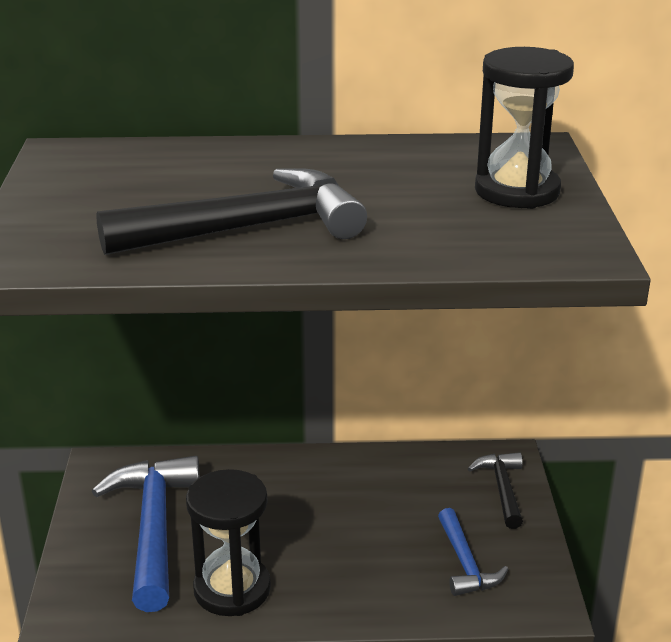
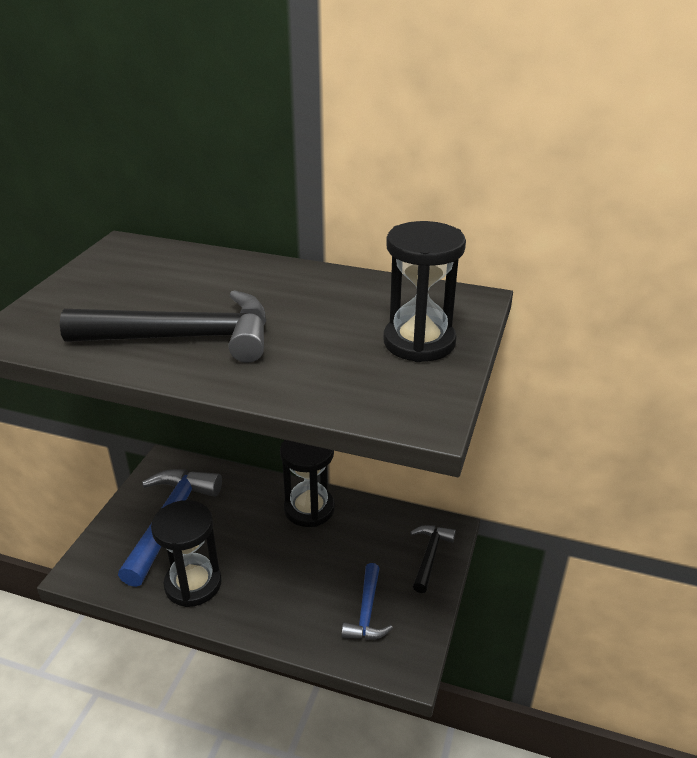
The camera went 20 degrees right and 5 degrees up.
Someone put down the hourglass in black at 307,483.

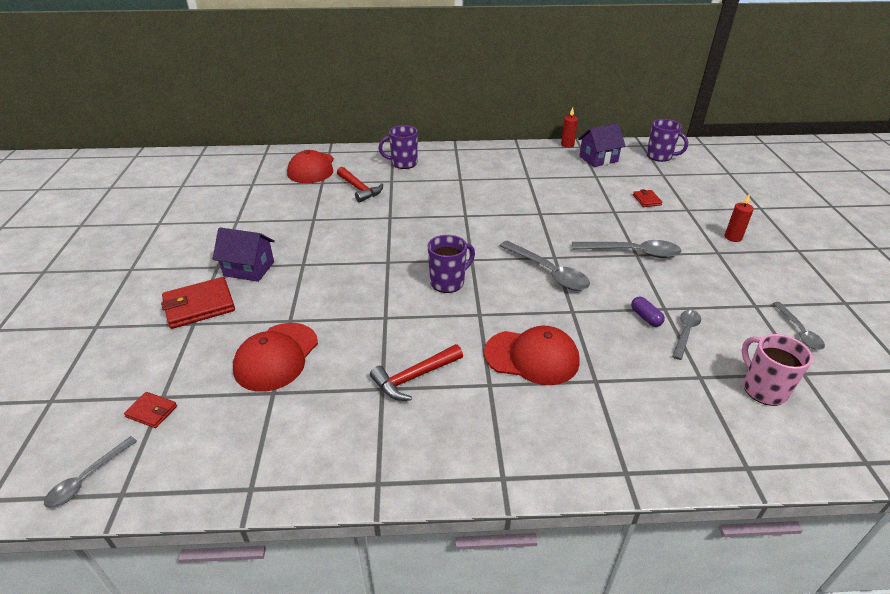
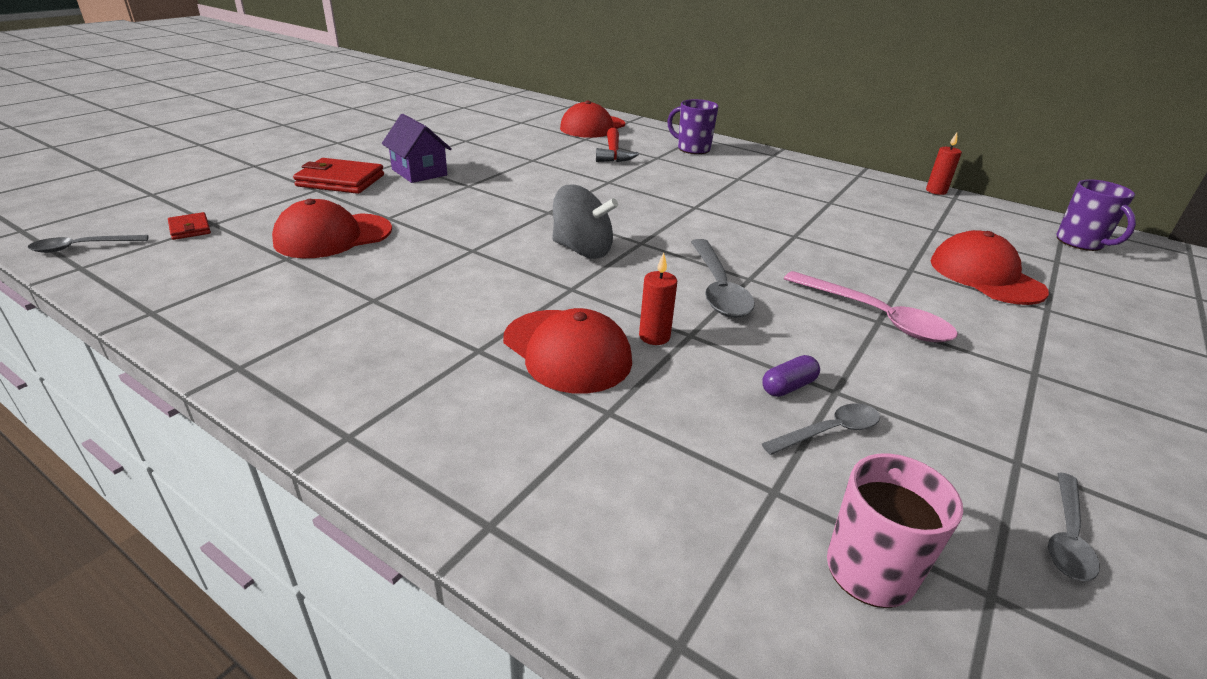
The camera went 35 degrees right and 5 degrees down.
Someone swapped the mug in purple at 451,264 for the spinning top in grey at 585,222.
Someone carried the candle in red from 739,217 to 658,299.
Someone rotated the capsule in purple at 648,311 by 45 degrees clockwise.
Someone repainted the spoon in grey at 626,249, which became the spoon in pink at 871,306.
Someone swapped the wallet in red at 648,198 for the cap in red at 990,267.
Someone took away the hammer in red at 416,372.
Someone took away the house in purple at 602,145.

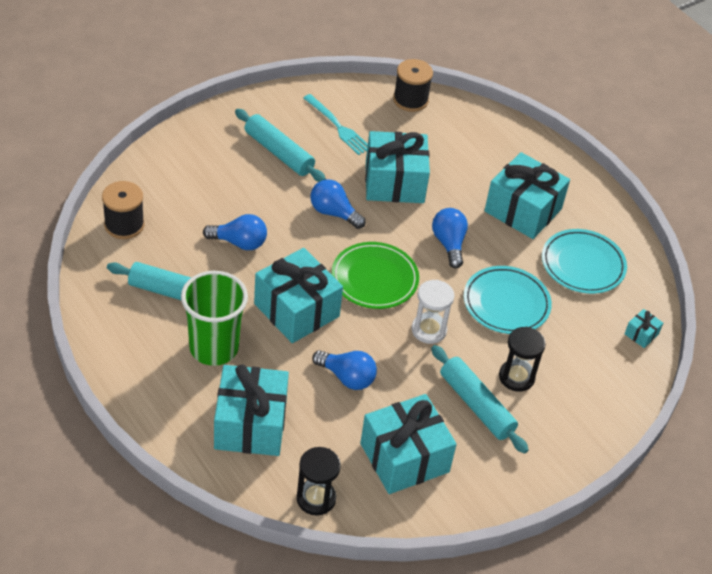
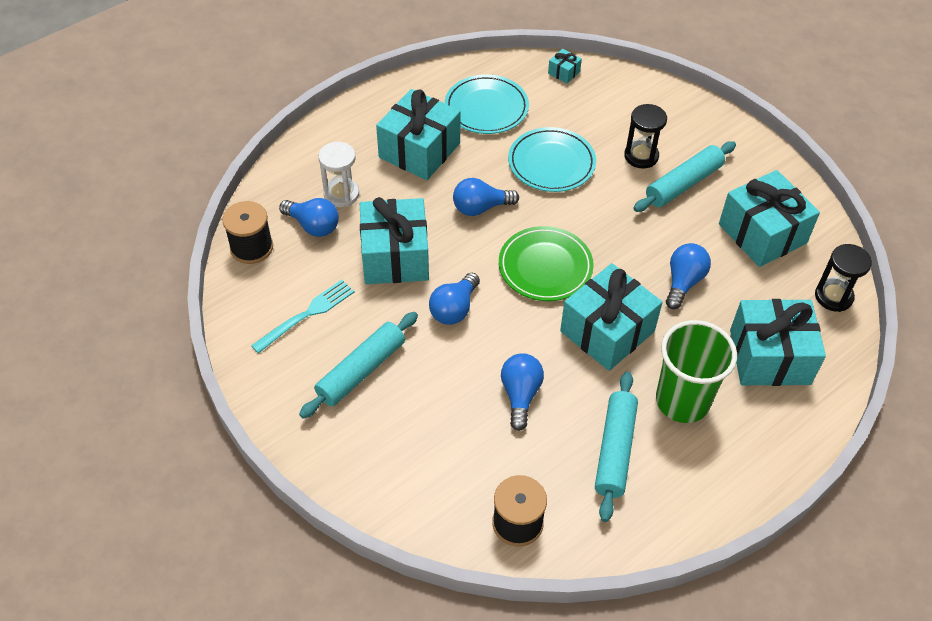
The camera went 90 degrees left and 5 degrees up.
Someone put down the light bulb in blue at 309,217.
Someone carried the hourglass in white from 432,312 to 338,174.

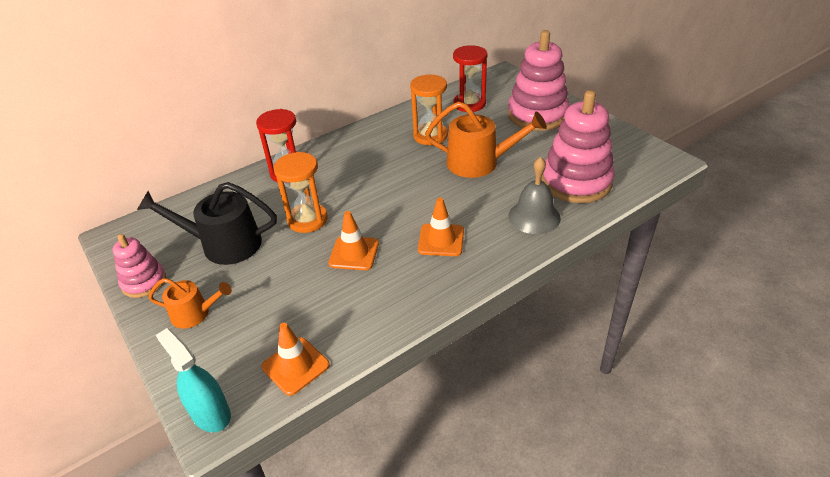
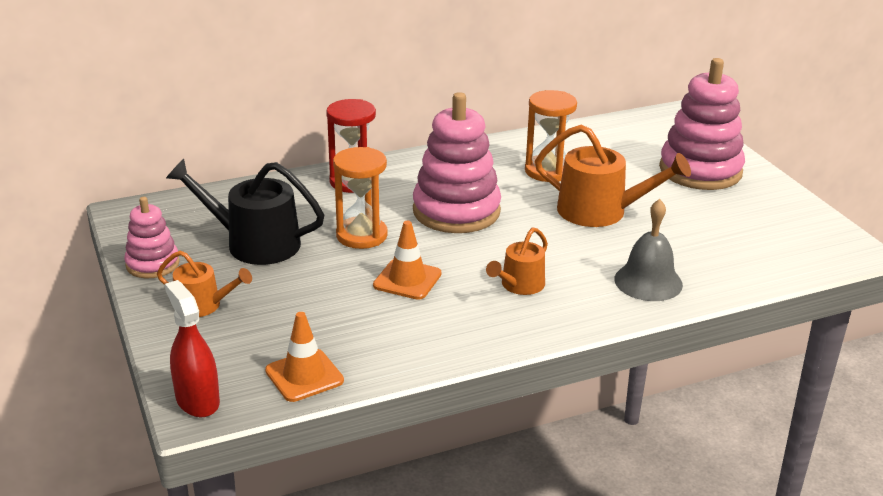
The camera went 10 degrees right and 10 degrees down.
Someone repainted the spray bottle in turquoise at 193,380, which became the spray bottle in red at 192,348.
Someone carried the stacking toy in pink from 578,146 to 457,162.
Someone swapped the traffic cone in orange at 441,227 for the watering can in orange at 517,261.
Someone took away the hourglass in red at 470,78.

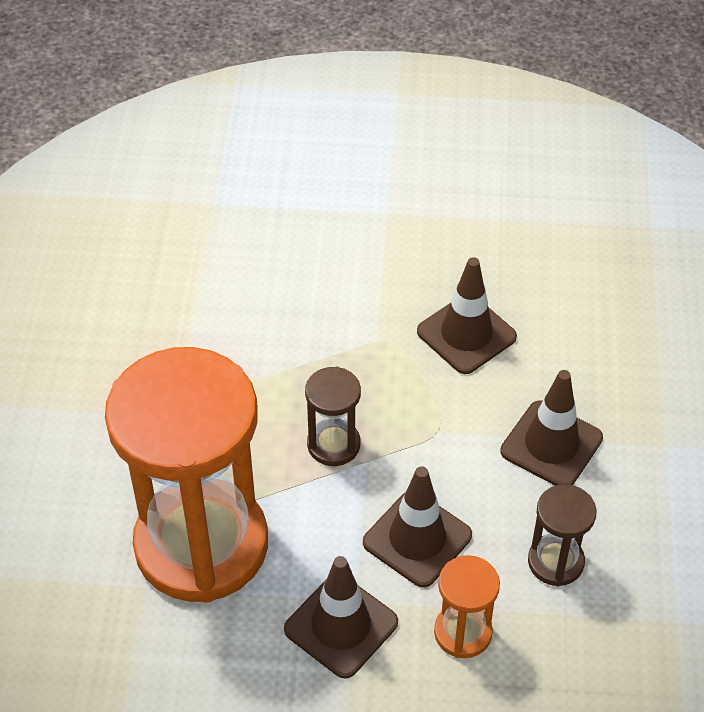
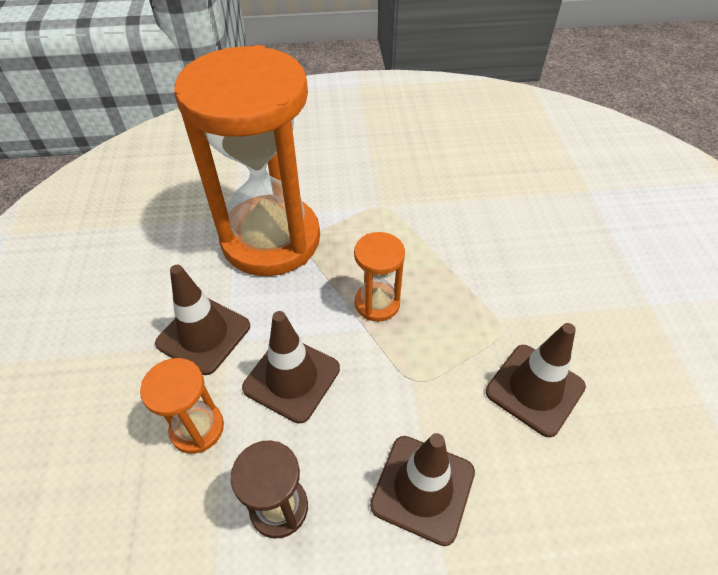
The camera went 80 degrees right and 0 degrees up.
Someone repainted the hourglass in brown at 333,416, which became the hourglass in orange at 379,277.

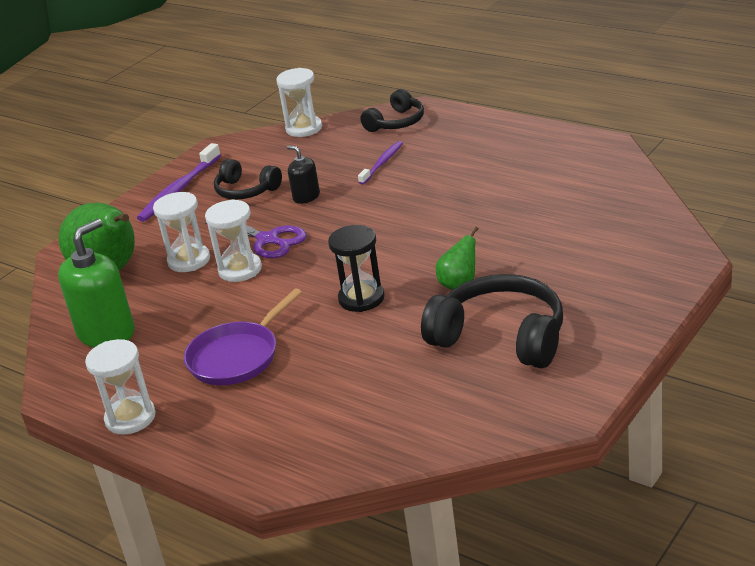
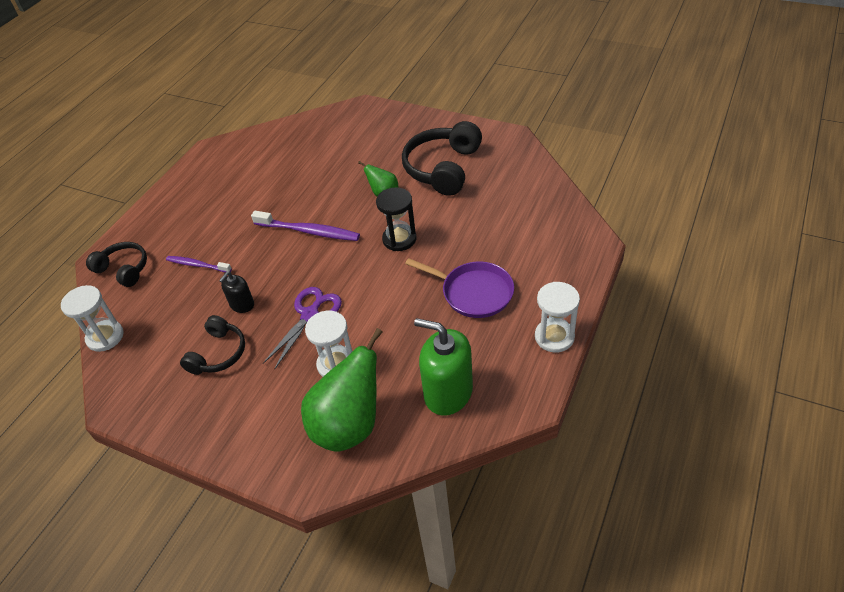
The camera went 100 degrees left and 15 degrees up.
Someone carried the toothbrush in purple from 179,182 to 305,226.
Someone took away the hourglass in white at 233,240.

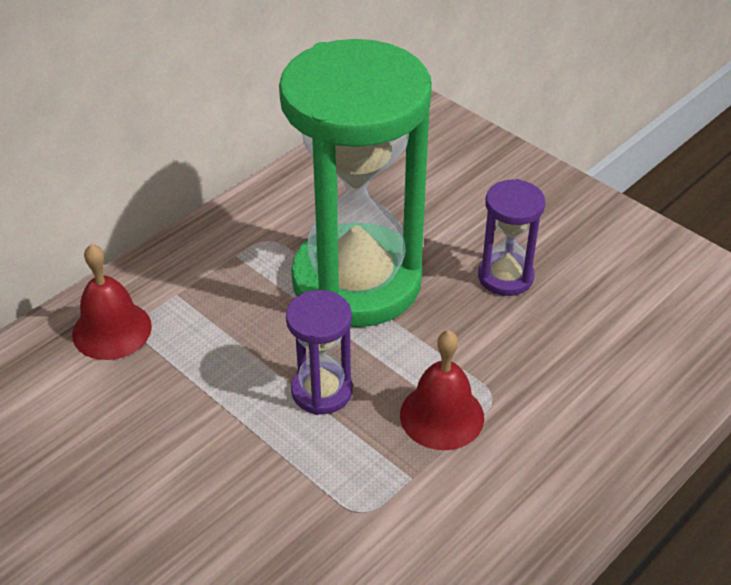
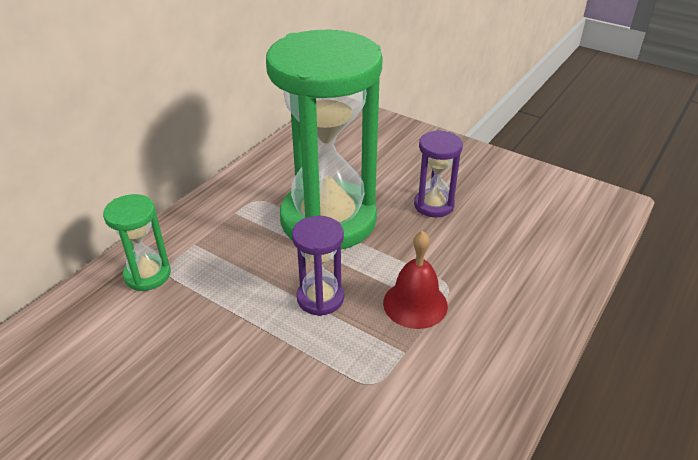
The camera went 10 degrees left and 5 degrees down.
Someone swapped the bell in red at 112,302 for the hourglass in green at 137,242.

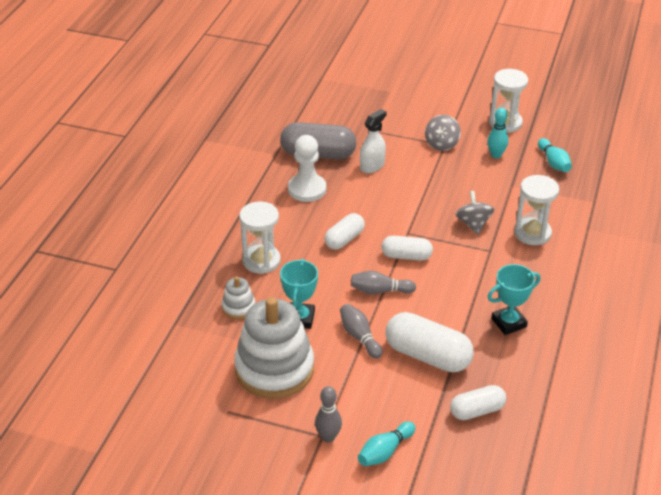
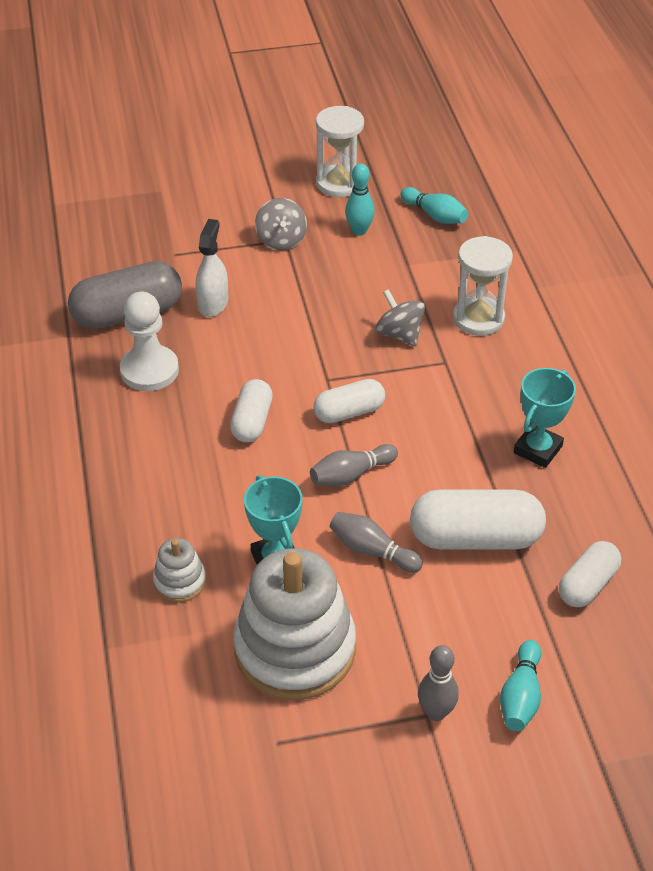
The camera went 30 degrees left and 5 degrees up.
Someone took away the hourglass in white at 260,238.

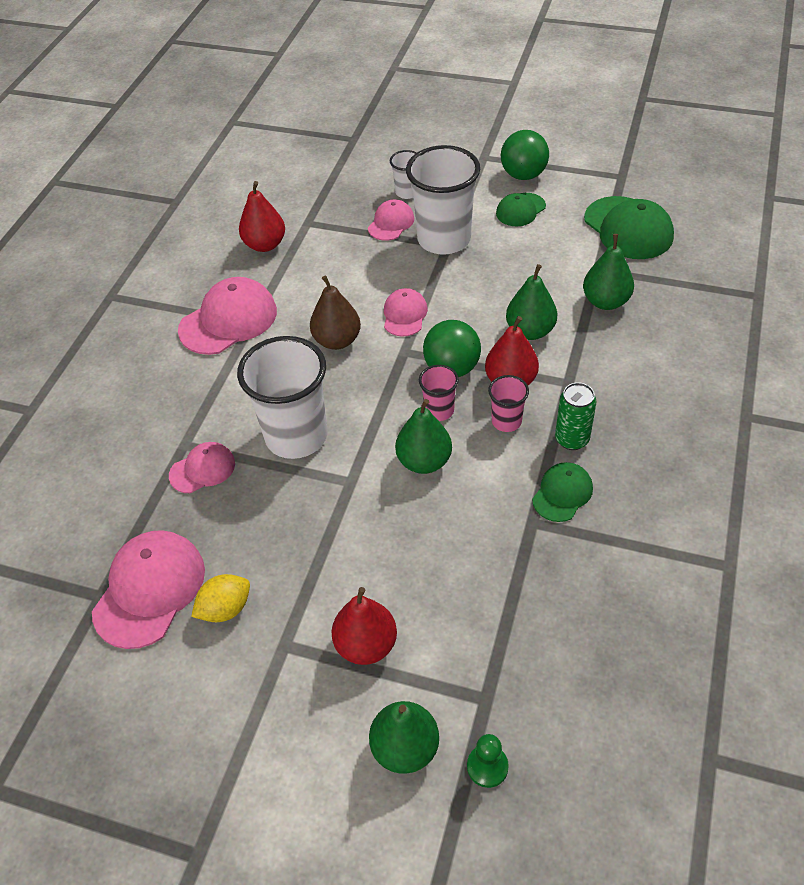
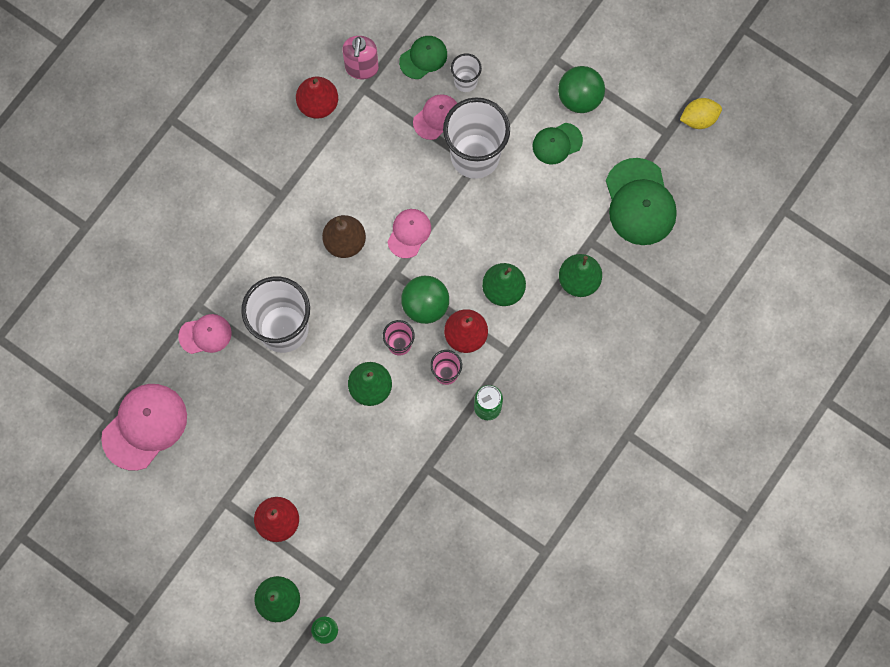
The camera went 15 degrees right and 25 degrees up.
Someone put down the soap dispenser in pink at 360,57.
Someone carried the cap in green from 562,492 to 423,57.
Someone carried the lemon in yellow from 220,598 to 701,113.
Someone took away the cap in pink at 227,316.

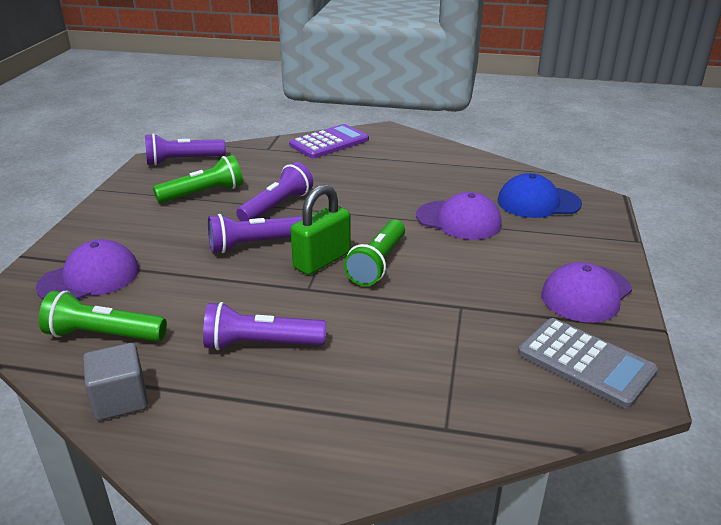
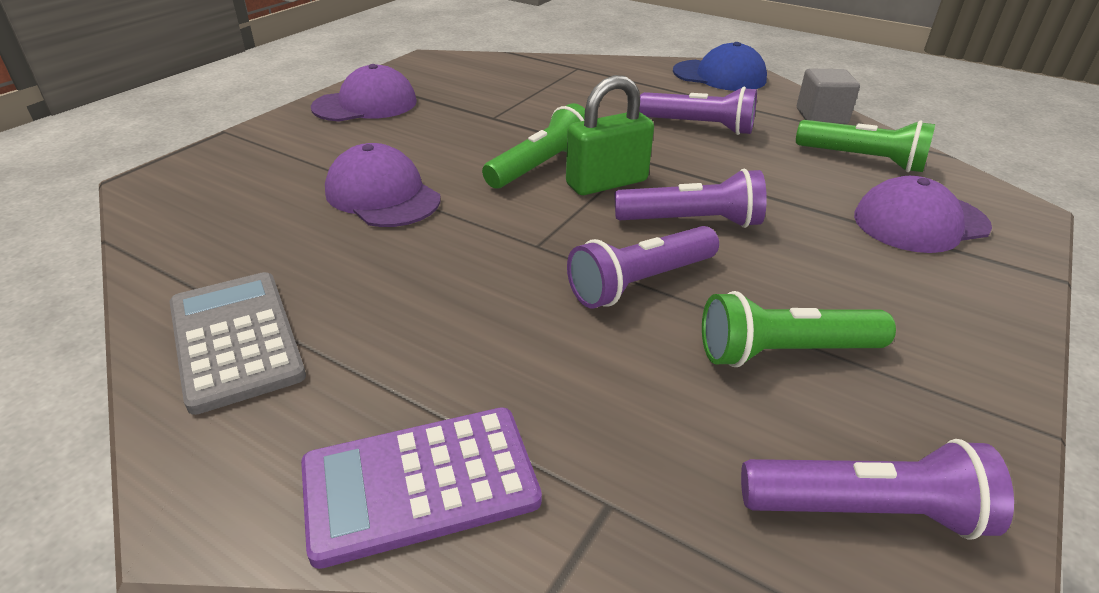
The camera went 160 degrees left and 5 degrees up.
Someone carried the calculator in grey from 588,363 to 238,343.
Someone carried the cap in blue from 539,195 to 720,66.

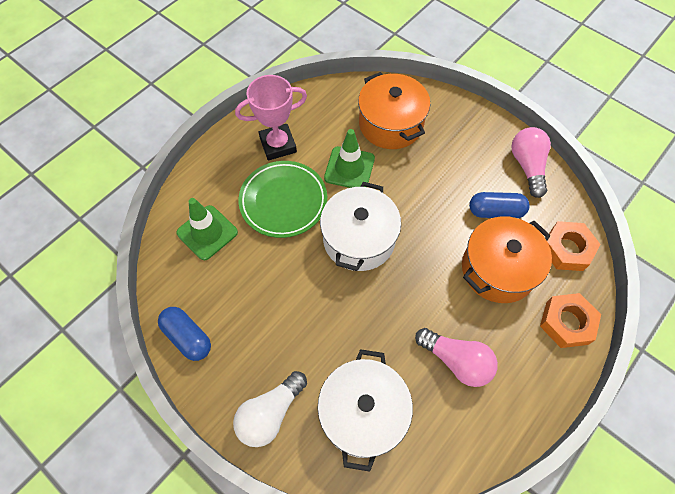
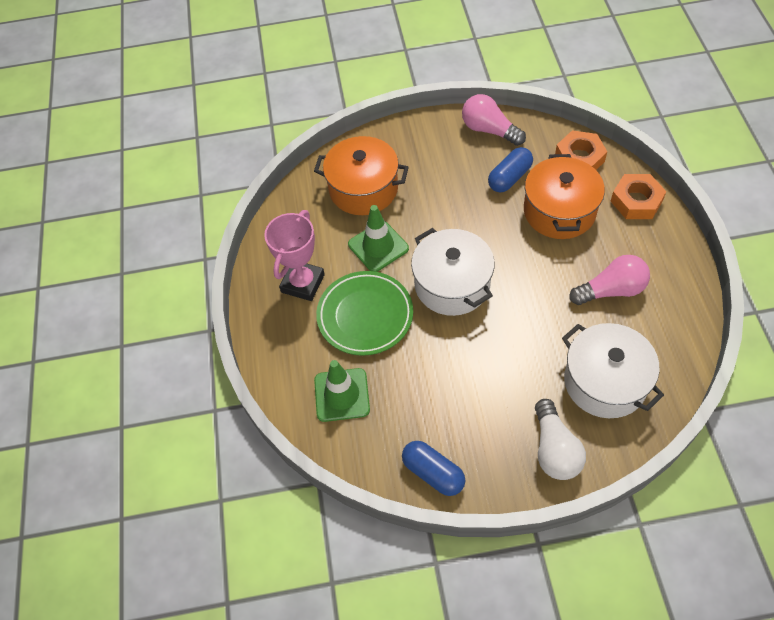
The camera went 45 degrees left and 5 degrees down.
Someone rotated the capsule in blue at 184,334 by 45 degrees clockwise.

